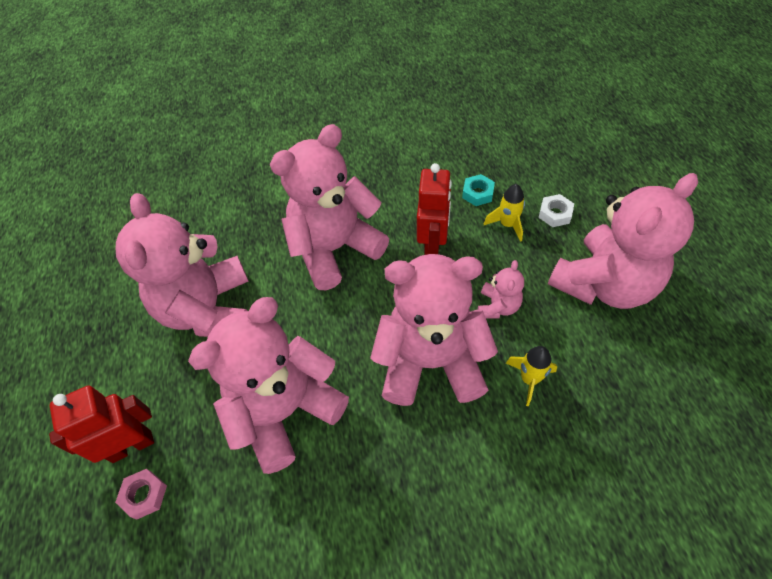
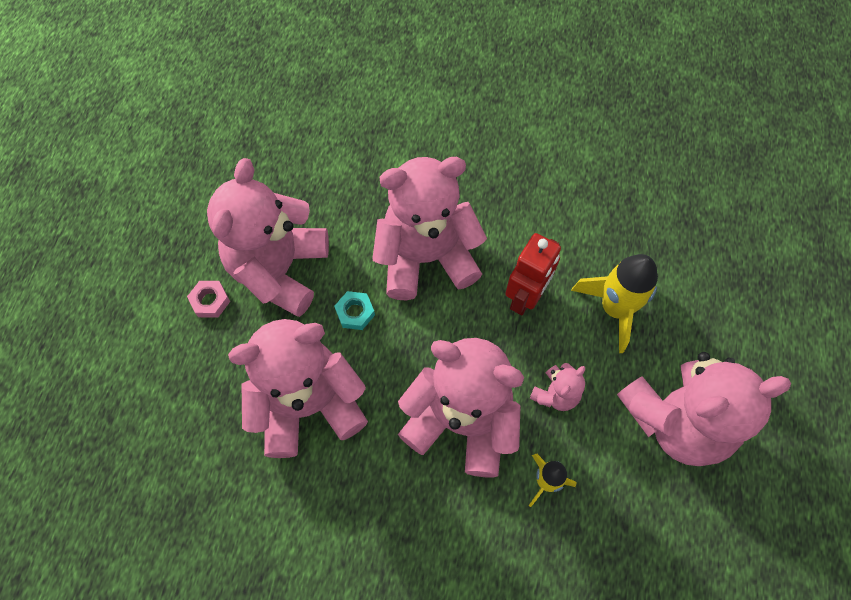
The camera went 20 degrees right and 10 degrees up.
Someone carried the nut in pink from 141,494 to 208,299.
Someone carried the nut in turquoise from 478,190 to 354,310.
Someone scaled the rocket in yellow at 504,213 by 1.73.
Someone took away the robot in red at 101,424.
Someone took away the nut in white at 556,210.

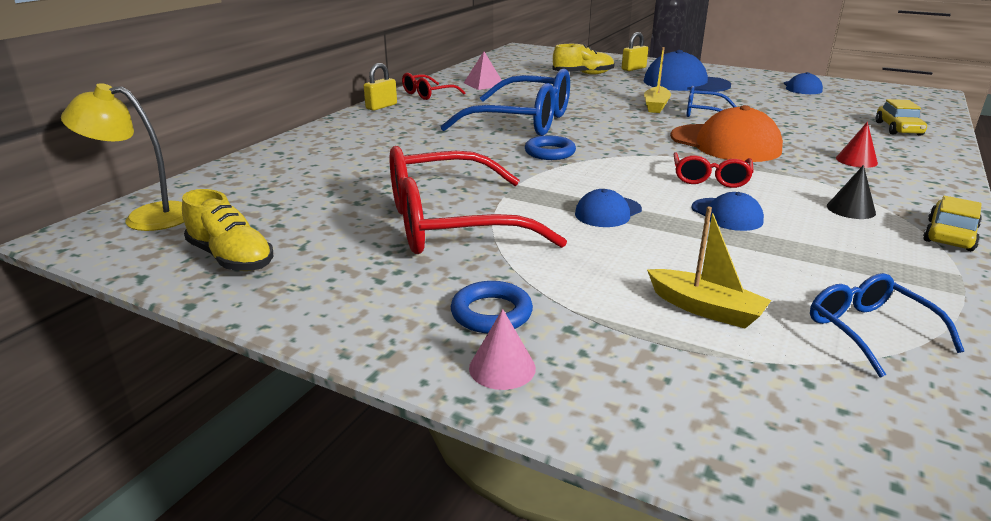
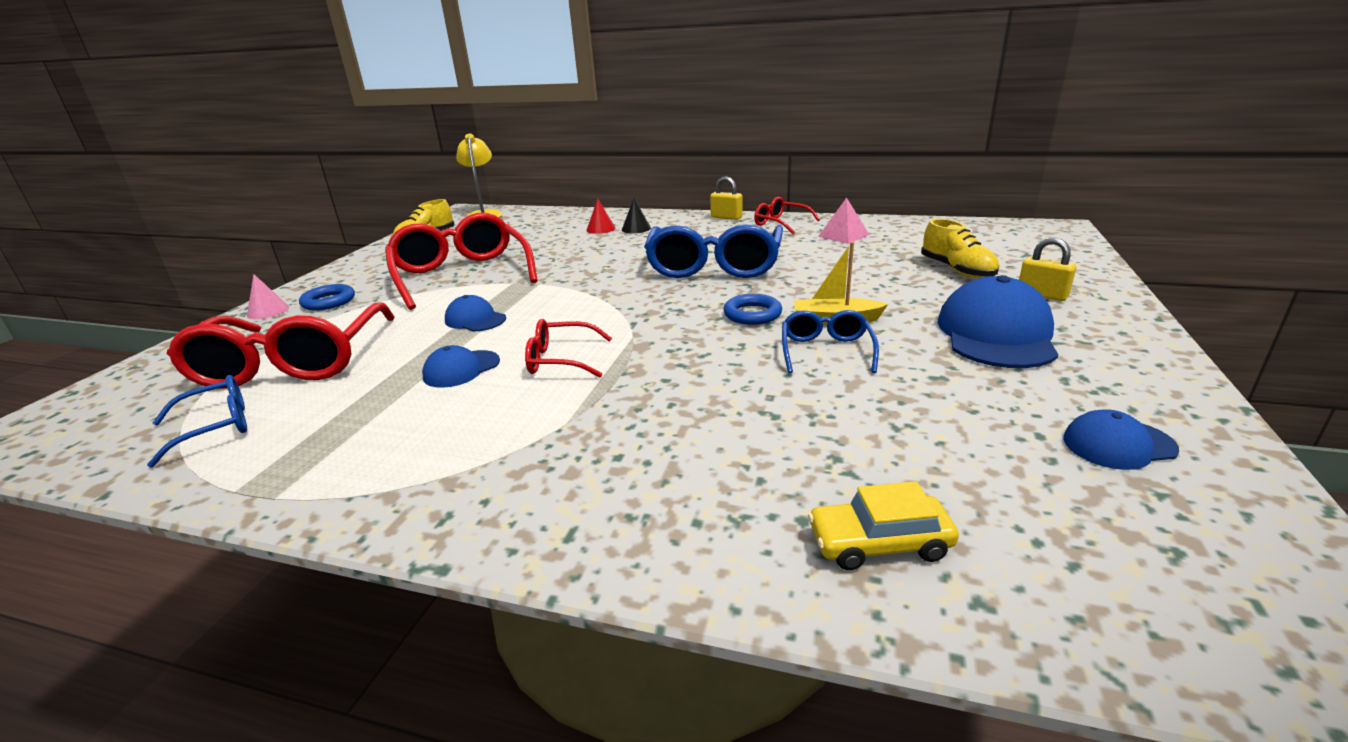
The camera went 80 degrees right and 0 degrees up.
Someone swapped the boat in yellow at 709,267 for the glasses in red at 281,346.
Someone carried the cone in red from 857,145 to 601,216.
Someone carried the cone in black from 851,192 to 636,215.
Someone carried the ring in blue from 550,147 to 752,309.
Someone took away the cap in orange at 726,133.
Someone took away the car in yellow at 952,223.

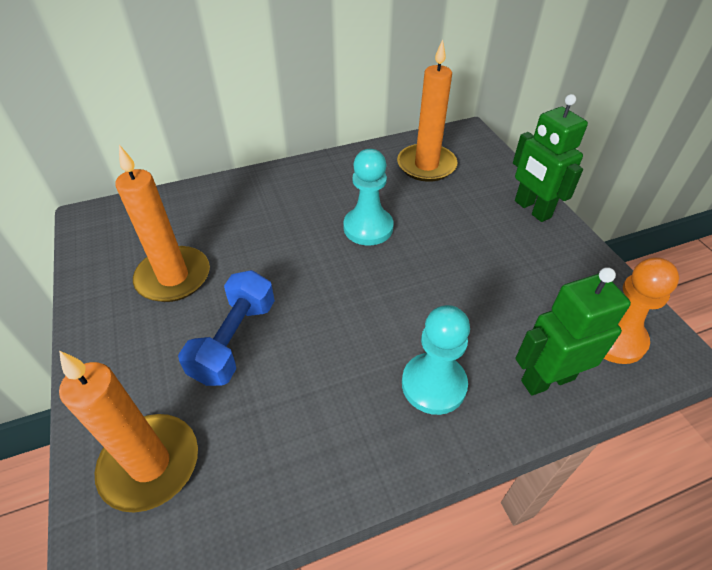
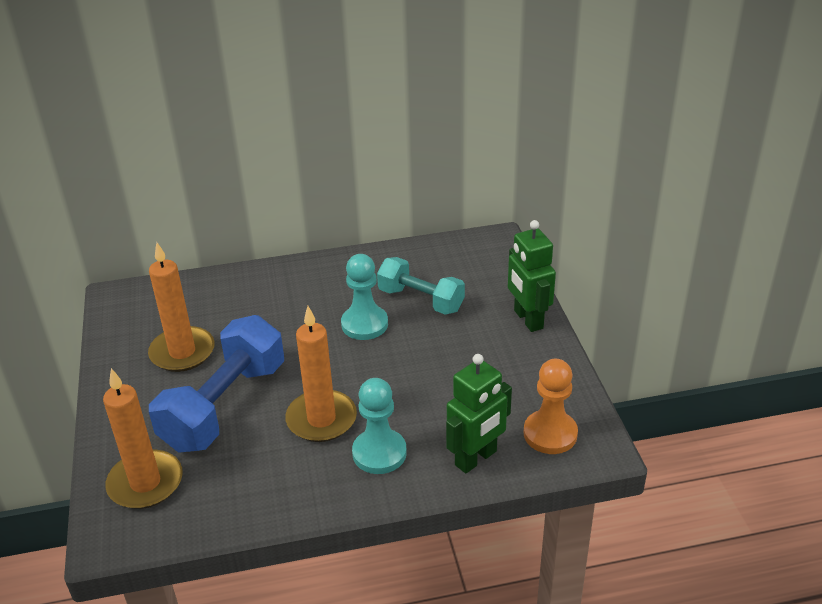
The camera went 10 degrees right and 10 degrees down.
Someone scaled the dumbbell in blue at 226,328 by 1.56.
Someone carried the candle in orange from 427,110 to 321,374.
Someone put down the dumbbell in turquoise at 421,286.
Someone rotated the robot in green at 573,331 by 150 degrees clockwise.

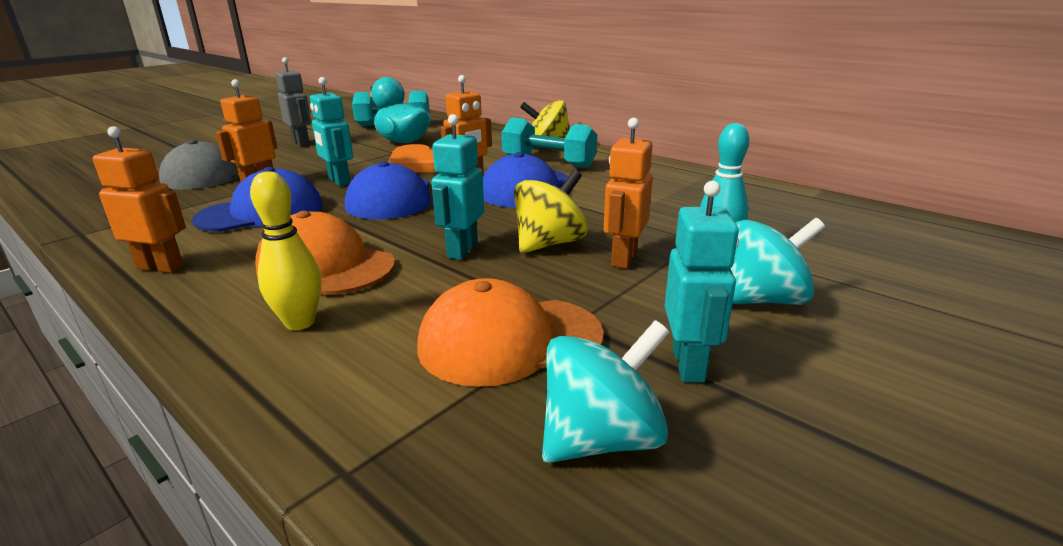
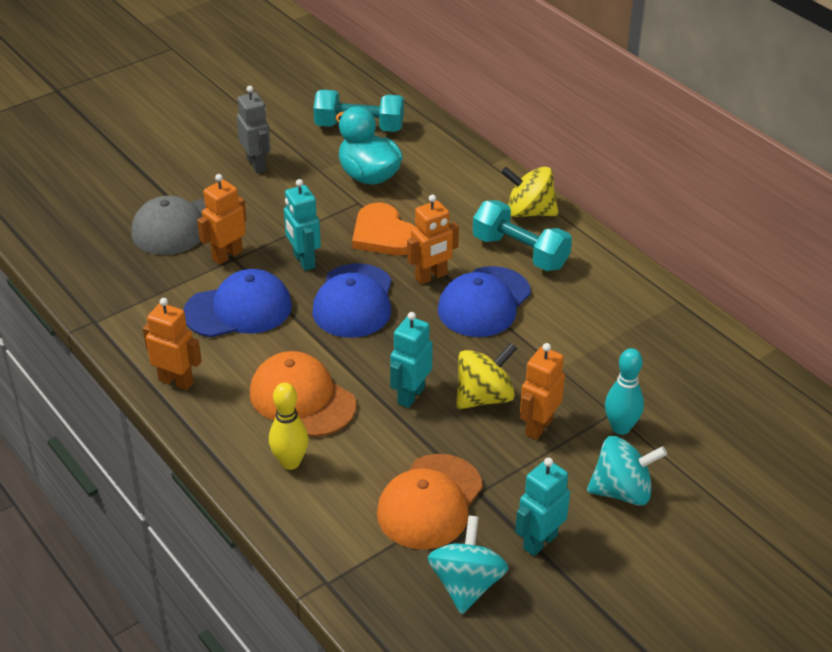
The camera went 10 degrees right and 15 degrees up.
Someone rotated the cap in orange at 510,332 by 60 degrees counterclockwise.
Someone rotated the spinning top in turquoise at 605,391 by 60 degrees counterclockwise.
Someone rotated the robot in turquoise at 702,282 by 150 degrees counterclockwise.

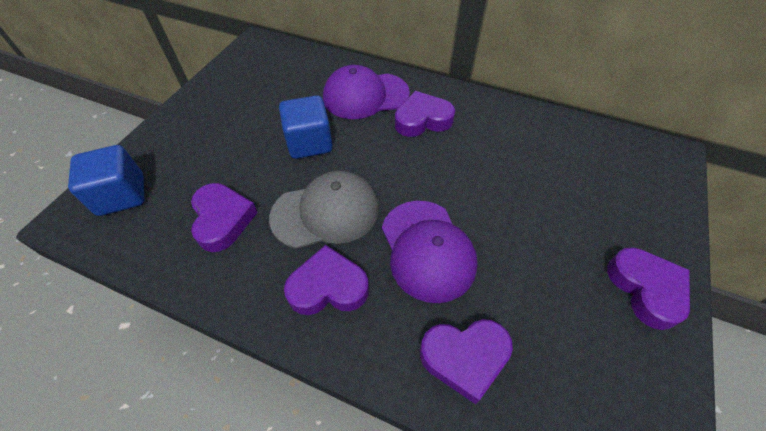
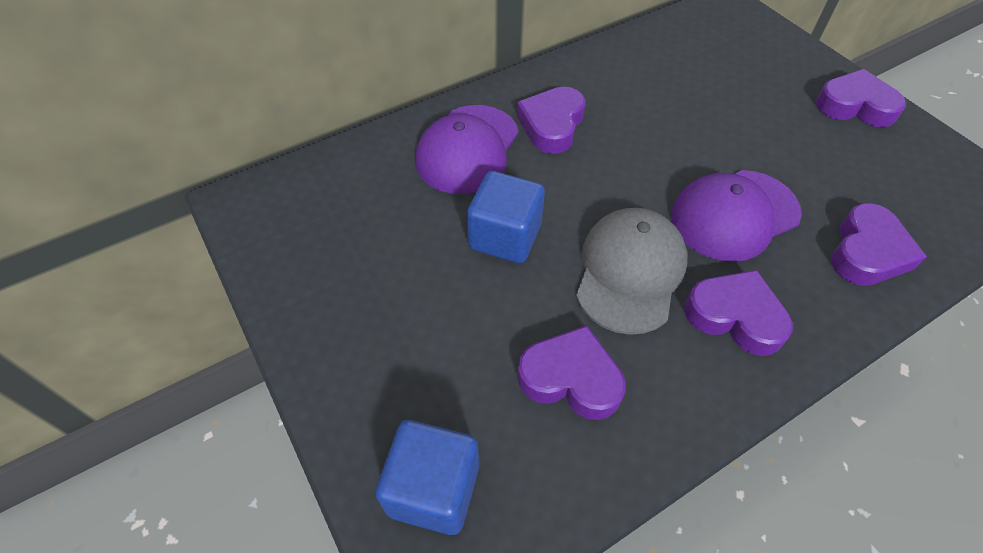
The camera went 55 degrees left and 0 degrees up.
Someone rotated the cap in purple at 429,252 by 135 degrees clockwise.
Someone rotated the heart in purple at 326,280 by 90 degrees clockwise.

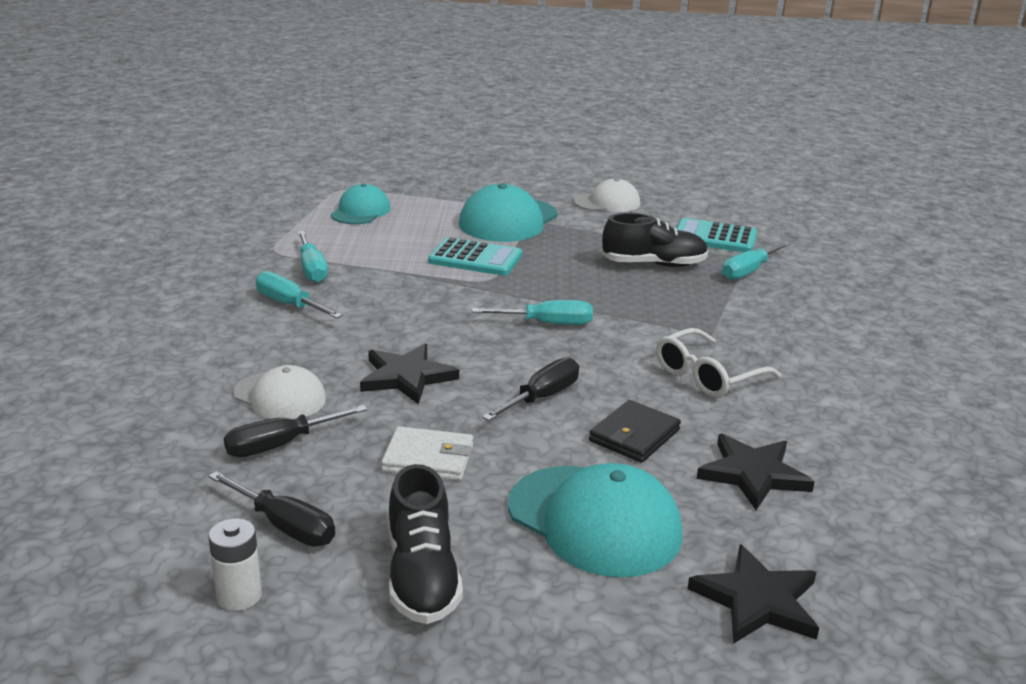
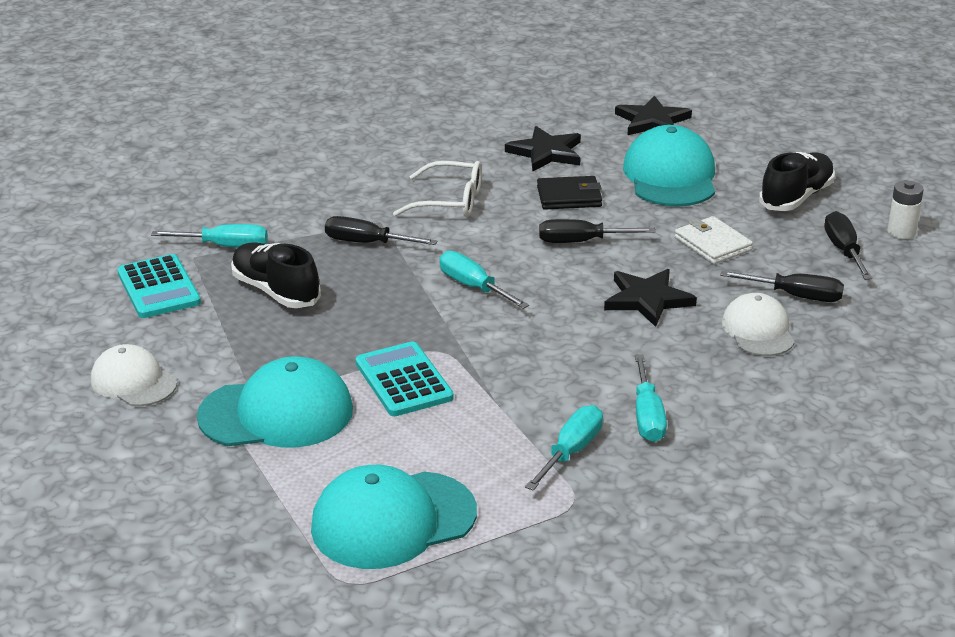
The camera went 130 degrees left and 5 degrees up.
Someone scaled the cap in turquoise at 360,204 by 1.60.
Someone put down the screwdriver in black at 381,230.

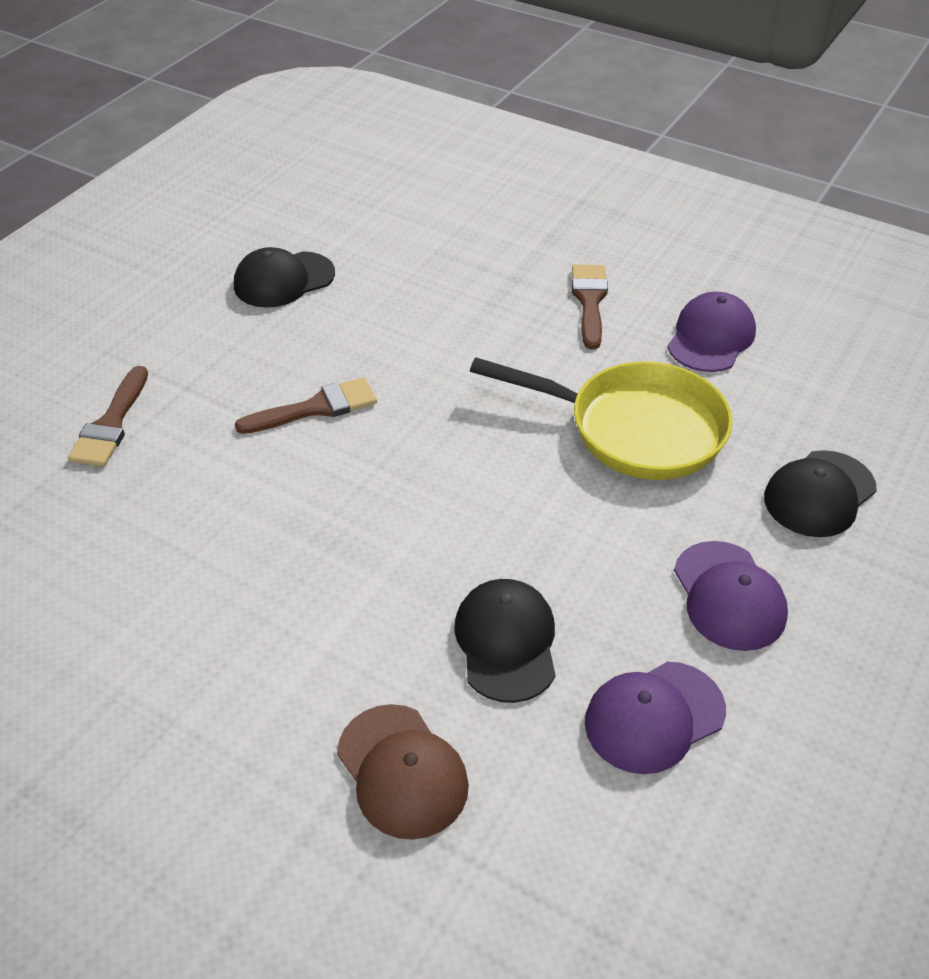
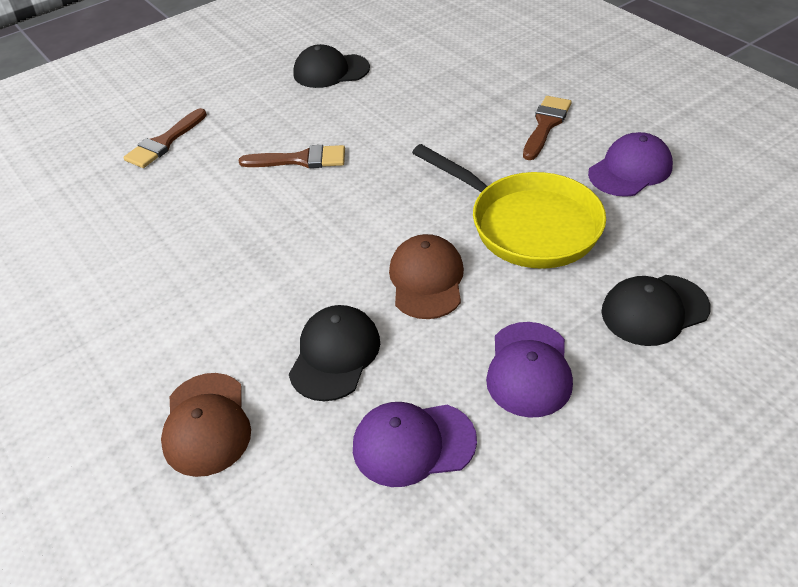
The camera went 25 degrees right and 0 degrees up.
Someone put down the cap in brown at 426,276.

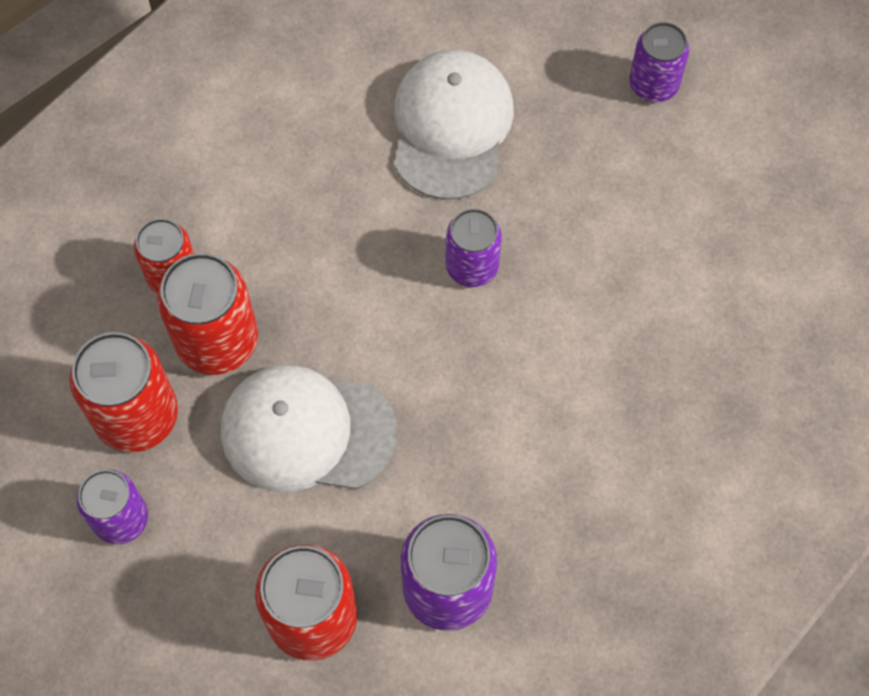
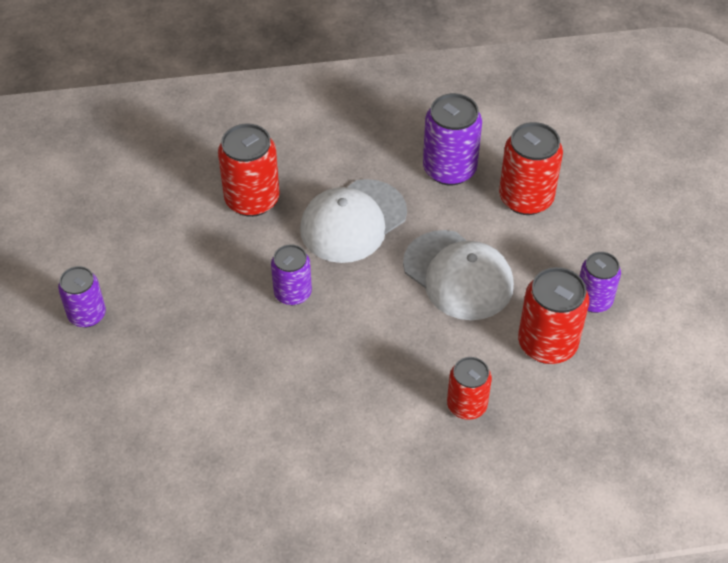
The camera went 140 degrees left and 15 degrees down.
Someone carried the can in red from 207,314 to 249,170.
Someone carried the cap in white from 454,125 to 353,221.

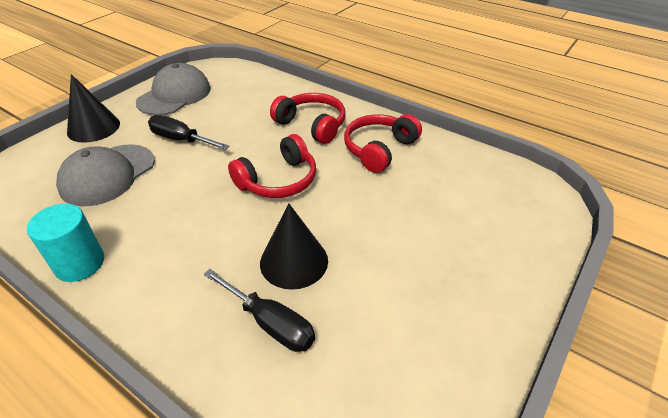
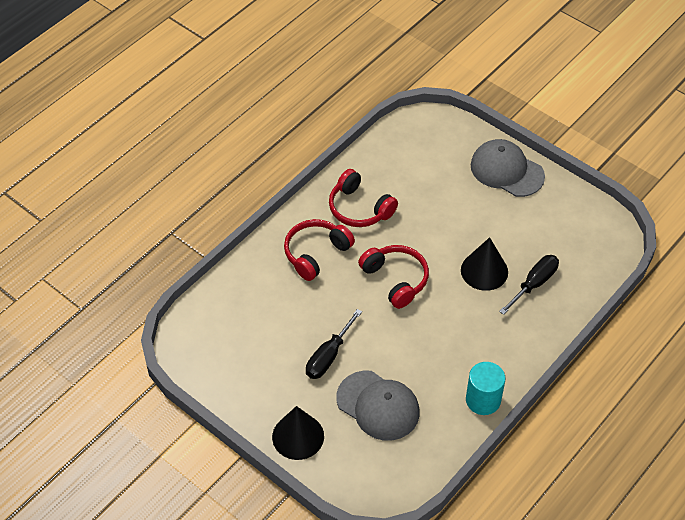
The camera went 85 degrees left and 10 degrees up.
Someone carried the cap in grey from 173,89 to 507,168.

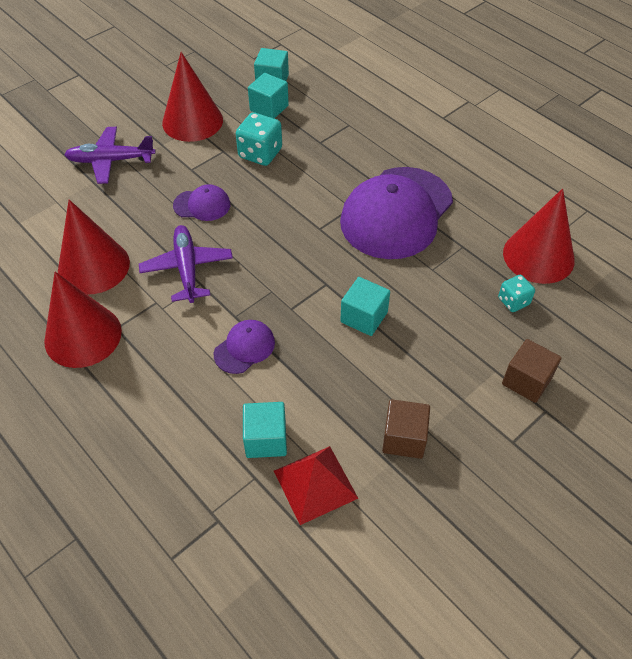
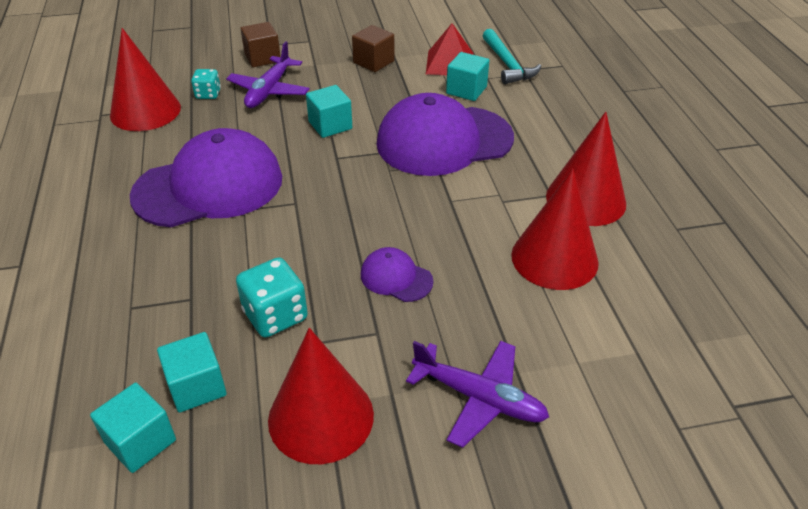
The camera went 150 degrees left and 10 degrees down.
Someone carried the plane in purple from 186,264 to 268,74.
Someone scaled the cap in purple at 244,347 by 2.24.
Someone put down the hammer in turquoise at 511,56.

